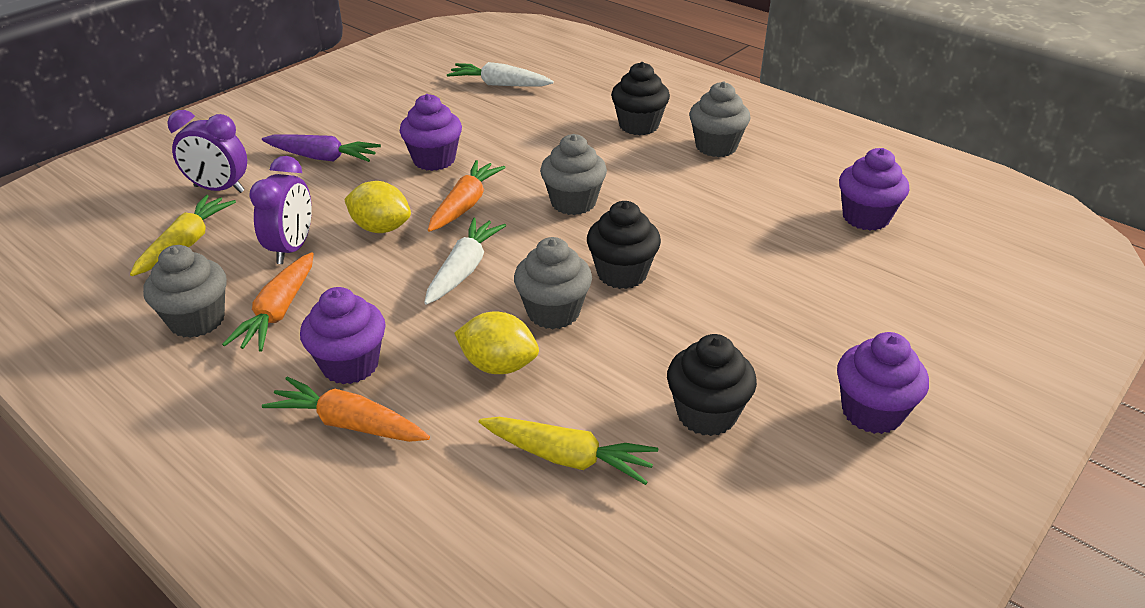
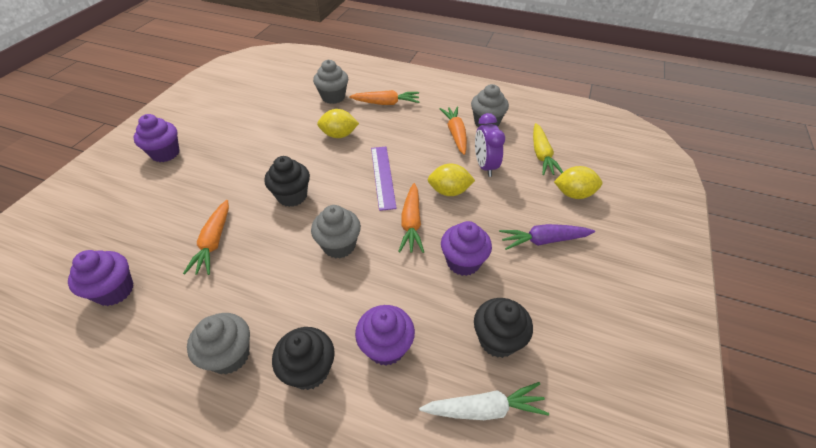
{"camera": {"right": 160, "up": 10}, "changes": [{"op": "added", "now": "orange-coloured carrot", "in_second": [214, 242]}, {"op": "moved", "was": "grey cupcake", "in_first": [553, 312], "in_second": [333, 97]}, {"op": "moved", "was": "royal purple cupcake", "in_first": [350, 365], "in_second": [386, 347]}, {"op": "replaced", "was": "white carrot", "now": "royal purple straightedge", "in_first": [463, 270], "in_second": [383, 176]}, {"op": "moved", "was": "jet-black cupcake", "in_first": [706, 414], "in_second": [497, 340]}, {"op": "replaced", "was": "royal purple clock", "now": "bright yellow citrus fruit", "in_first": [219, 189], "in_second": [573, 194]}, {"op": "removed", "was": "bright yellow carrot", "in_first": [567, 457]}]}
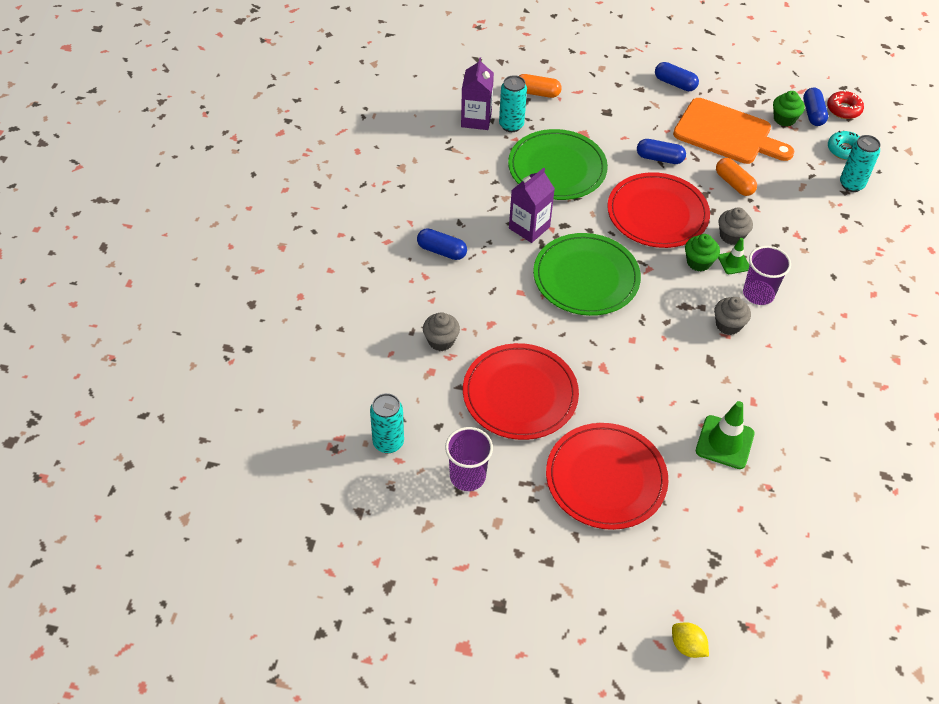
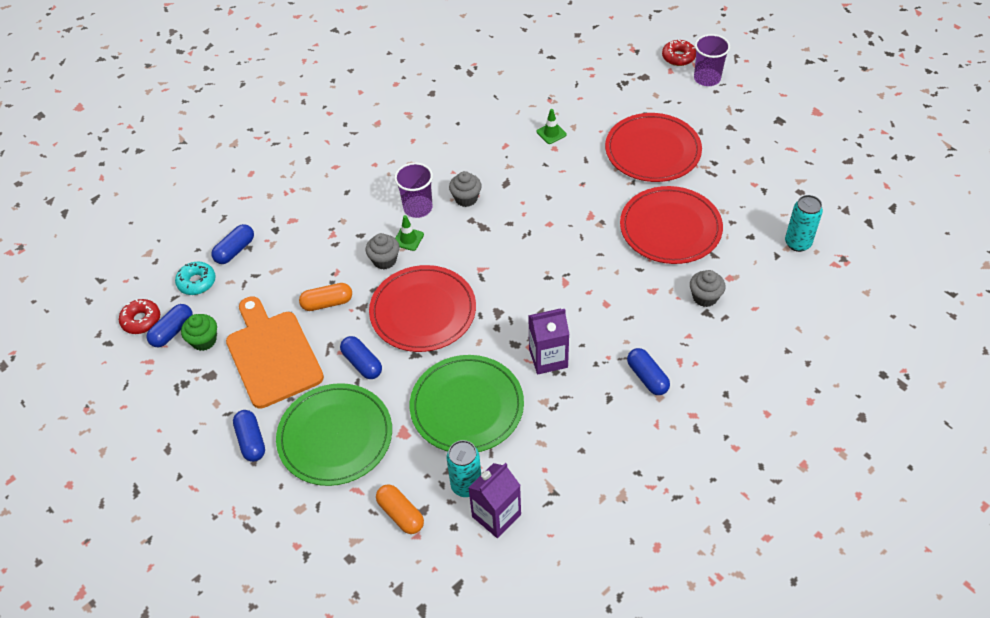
{"camera": {"right": -140, "up": 0}, "changes": [{"op": "replaced", "was": "teal can", "now": "blue pill", "in_first": [851, 184], "in_second": [235, 250]}, {"op": "moved", "was": "leaf-green plate", "in_first": [586, 277], "in_second": [335, 436]}, {"op": "turned", "was": "orange-coloured pill", "in_first": [734, 183], "in_second": [327, 303], "clockwise": 75}, {"op": "resized", "was": "leaf-green road cone", "in_first": [724, 442], "in_second": [551, 133], "ratio": 0.58}, {"op": "replaced", "was": "bright yellow citrus fruit", "now": "crimson glazed donut", "in_first": [687, 646], "in_second": [678, 57]}, {"op": "moved", "was": "royal purple beaker", "in_first": [467, 476], "in_second": [707, 78]}, {"op": "removed", "was": "leaf-green cupcake", "in_first": [698, 262]}]}
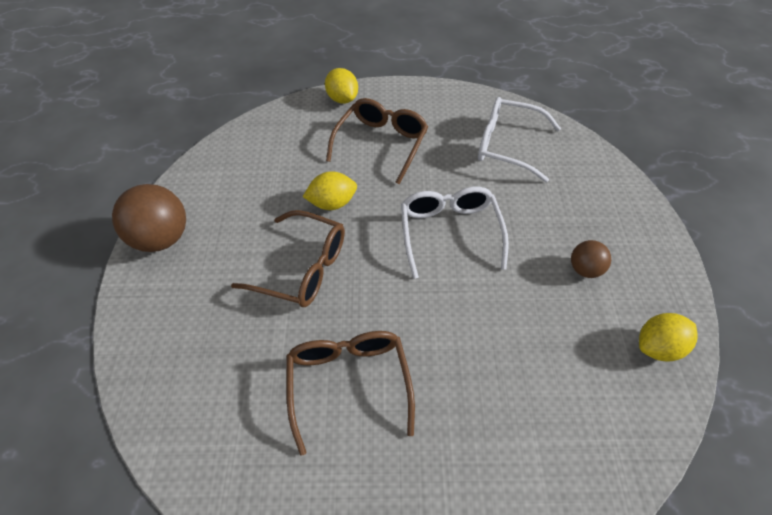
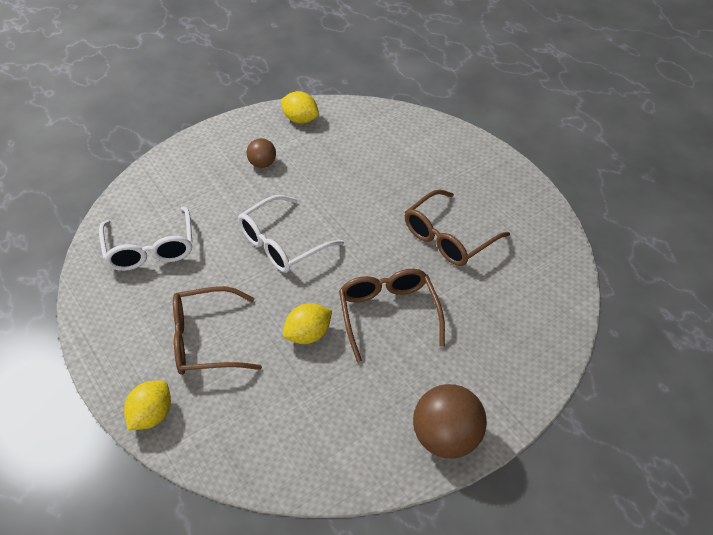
{"camera": {"right": -125, "up": -5}, "changes": [{"op": "turned", "was": "bright yellow citrus fruit", "in_first": [332, 203], "in_second": [308, 335], "clockwise": -75}]}
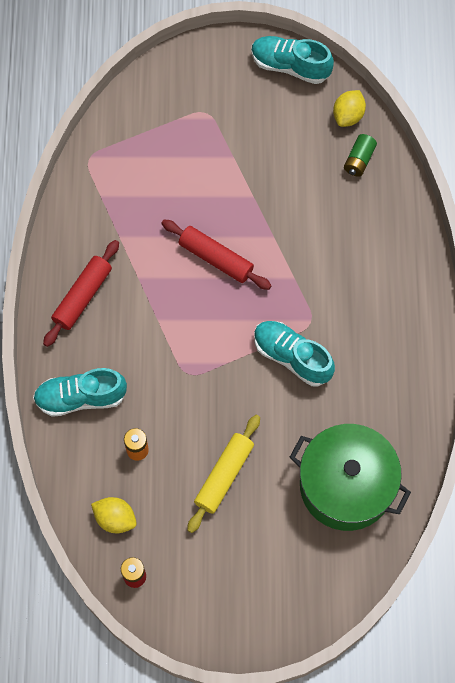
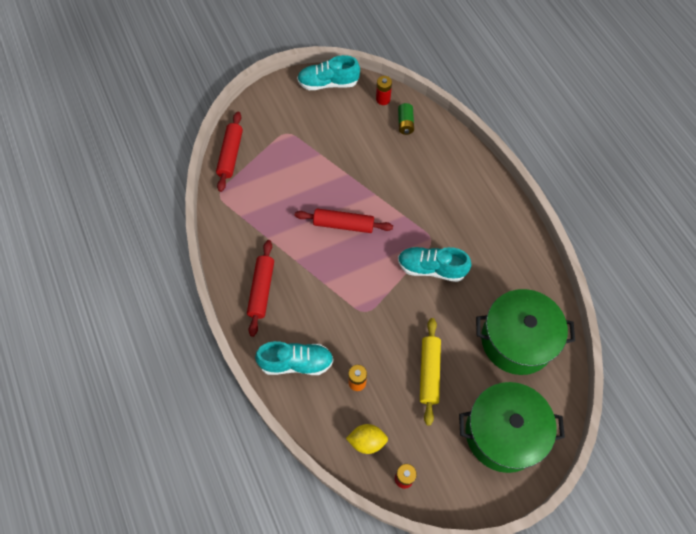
{"camera": {"right": -25, "up": -5}, "changes": [{"op": "added", "now": "crimson pastry roller", "in_second": [231, 155]}, {"op": "turned", "was": "teal sneaker", "in_first": [81, 397], "in_second": [296, 363], "clockwise": -150}, {"op": "replaced", "was": "bright yellow citrus fruit", "now": "crimson battery", "in_first": [348, 116], "in_second": [383, 99]}, {"op": "added", "now": "leaf-green stockpot", "in_second": [503, 433]}]}
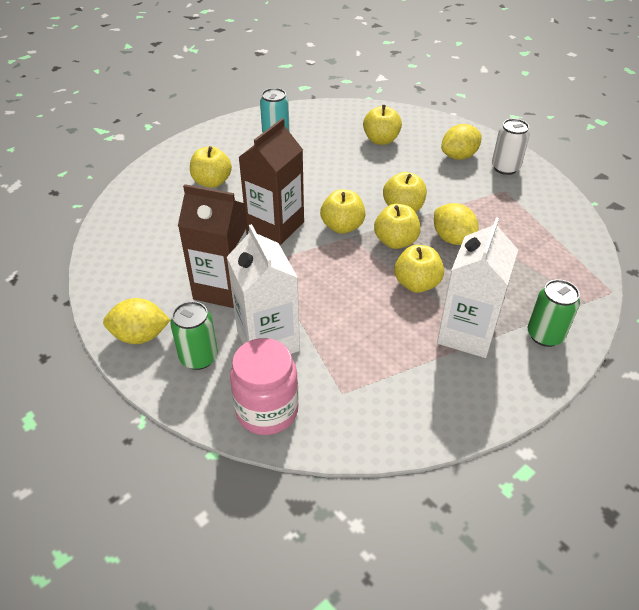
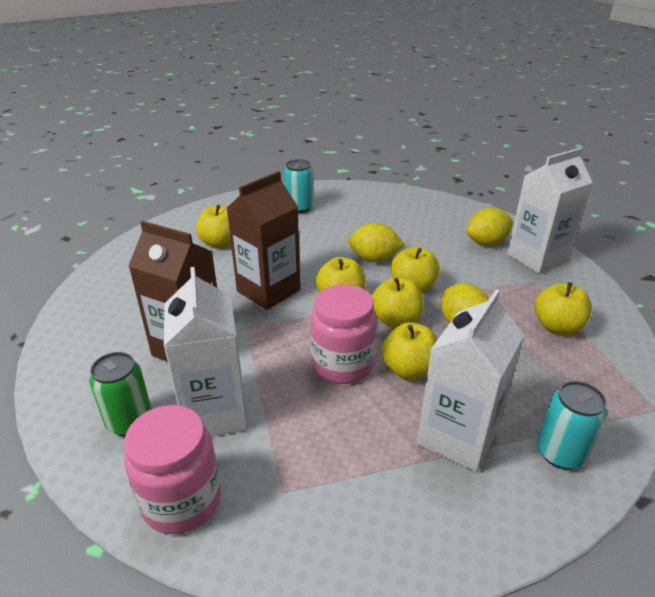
{"camera": {"right": 10, "up": -10}, "changes": [{"op": "added", "now": "rosy jam jar", "in_second": [342, 364]}, {"op": "moved", "was": "bright yellow citrus fruit", "in_first": [140, 336], "in_second": [374, 259]}, {"op": "replaced", "was": "white can", "now": "white carton", "in_first": [505, 168], "in_second": [537, 258]}, {"op": "moved", "was": "bright yellow apple fruit", "in_first": [381, 140], "in_second": [557, 327]}, {"op": "recoloured", "was": "leaf-green can", "now": "teal can", "in_first": [545, 335], "in_second": [560, 453]}]}
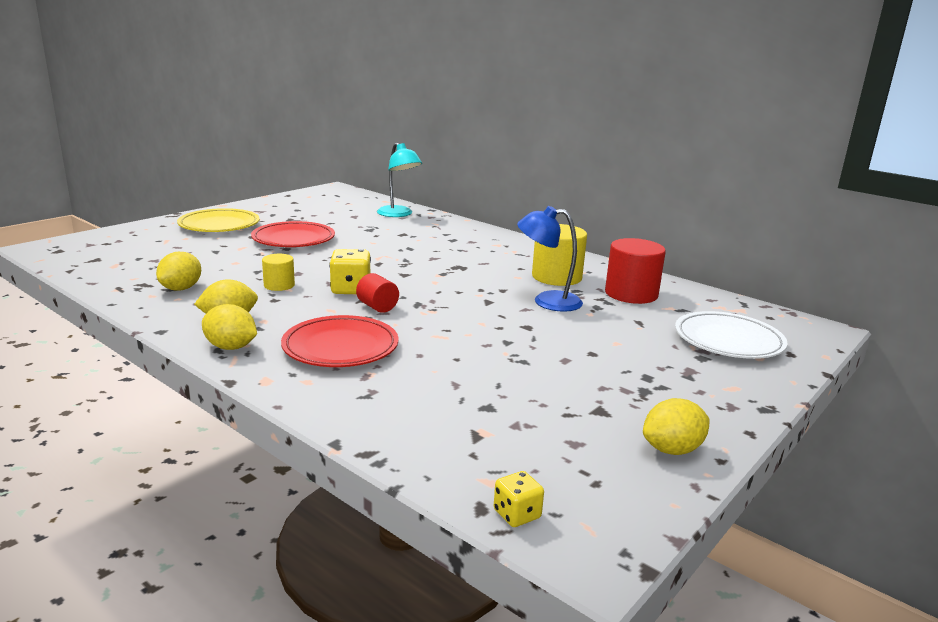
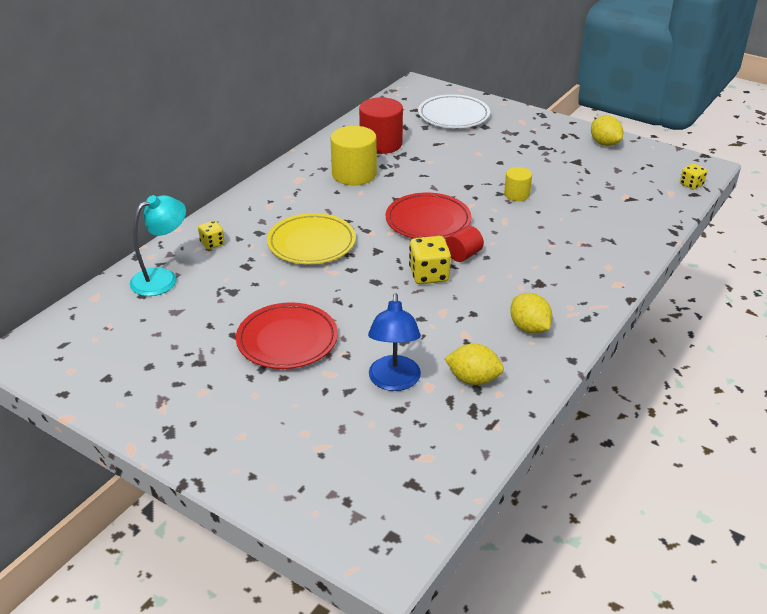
{"camera": {"right": -95, "up": 15}, "changes": [{"op": "added", "now": "bright yellow dice", "in_second": [212, 243]}, {"op": "moved", "was": "bright yellow plate", "in_first": [219, 225], "in_second": [311, 243]}, {"op": "moved", "was": "blue lamp", "in_first": [547, 301], "in_second": [394, 382]}, {"op": "moved", "was": "crimson plate", "in_first": [340, 347], "in_second": [428, 221]}, {"op": "moved", "was": "bright yellow solid cylinder", "in_first": [279, 285], "in_second": [516, 194]}, {"op": "removed", "was": "bright yellow citrus fruit", "in_first": [231, 347]}]}
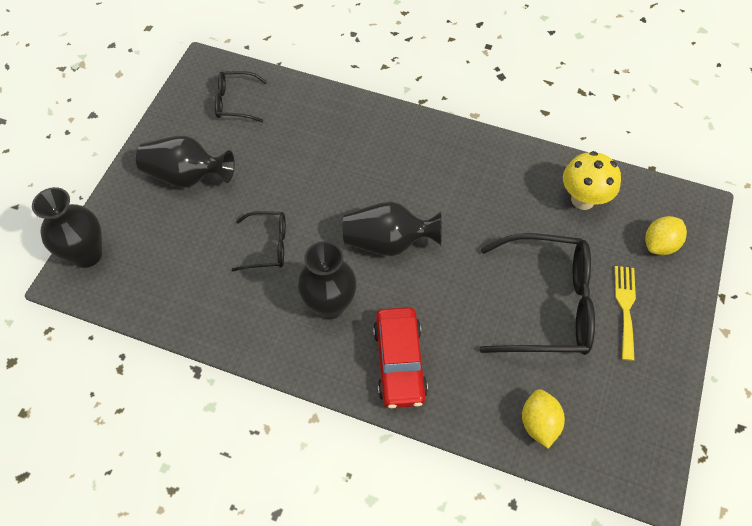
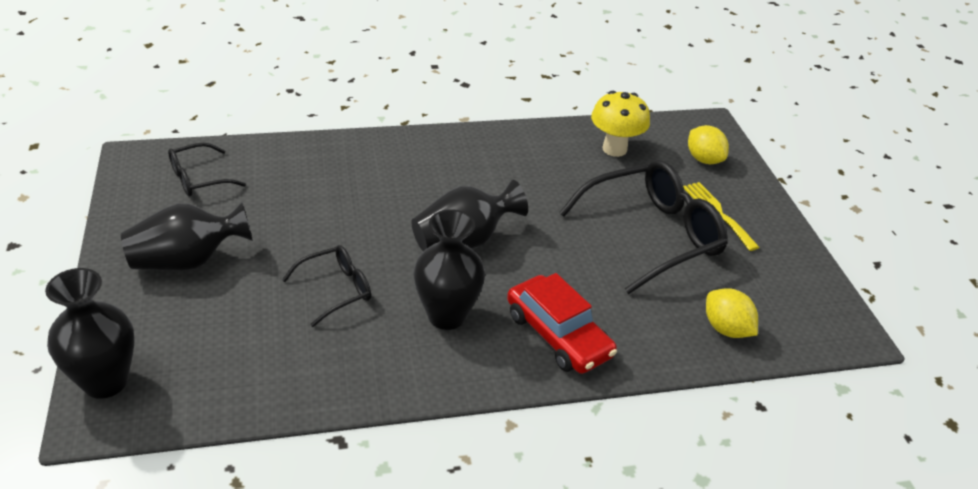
{"camera": {"right": -35, "up": -20}, "changes": [{"op": "turned", "was": "bright yellow citrus fruit", "in_first": [659, 244], "in_second": [703, 159], "clockwise": -45}]}
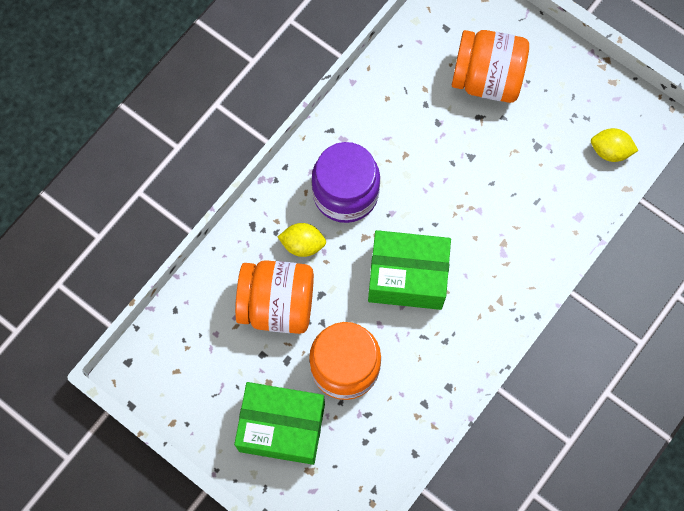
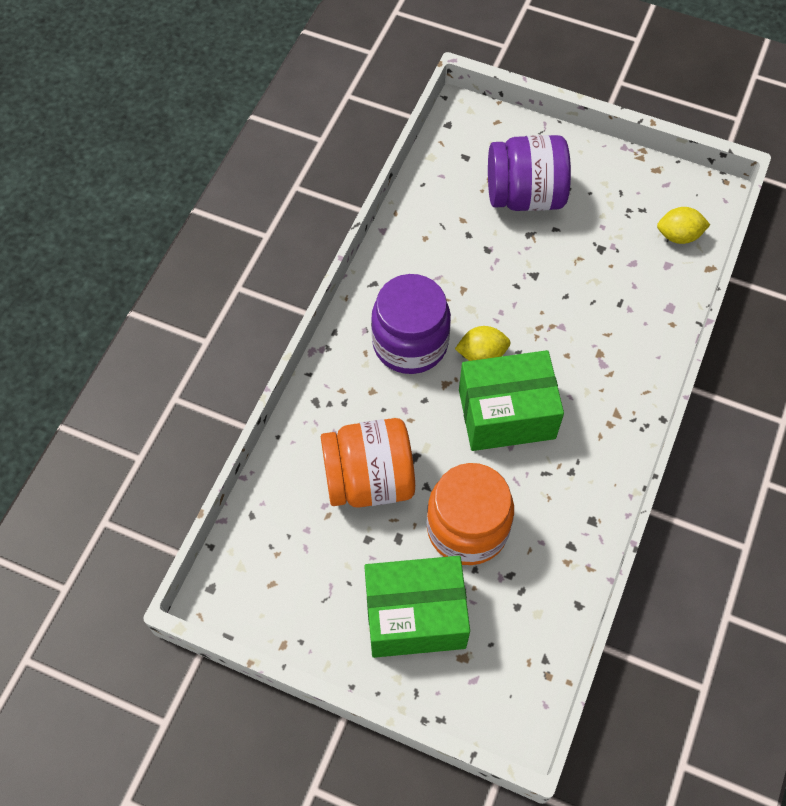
{"camera": {"right": -15, "up": -10}, "changes": [{"op": "moved", "was": "bright yellow citrus fruit", "in_first": [303, 244], "in_second": [482, 354]}, {"op": "recoloured", "was": "orange-coloured jam jar", "now": "royal purple jam jar", "in_first": [486, 79], "in_second": [525, 196]}]}
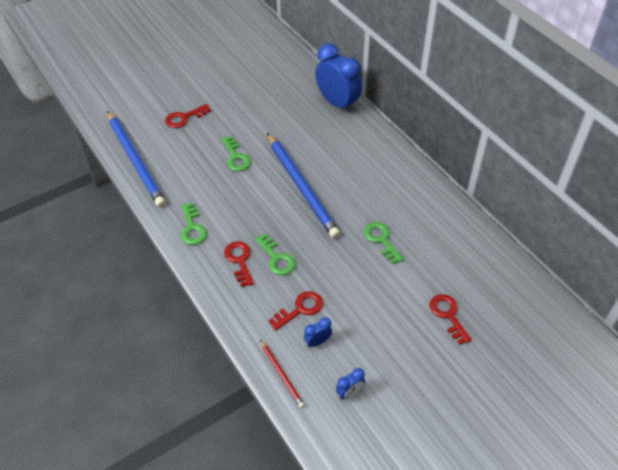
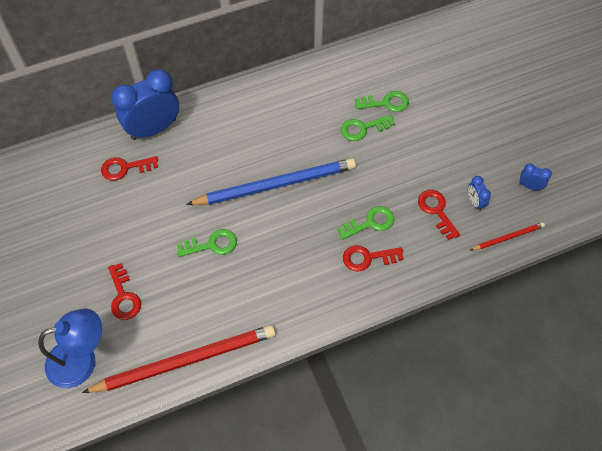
{"camera": {"right": -80, "up": 10}, "changes": [{"op": "added", "now": "blue lamp", "in_second": [82, 360]}, {"op": "recoloured", "was": "blue lead pencil", "now": "crimson lead pencil", "in_first": [135, 160], "in_second": [185, 360]}, {"op": "moved", "was": "crimson door key", "in_first": [448, 315], "in_second": [125, 168]}, {"op": "moved", "was": "leaf-green door key", "in_first": [192, 228], "in_second": [386, 103]}, {"op": "turned", "was": "blue clock", "in_first": [350, 393], "in_second": [529, 186], "clockwise": -45}]}
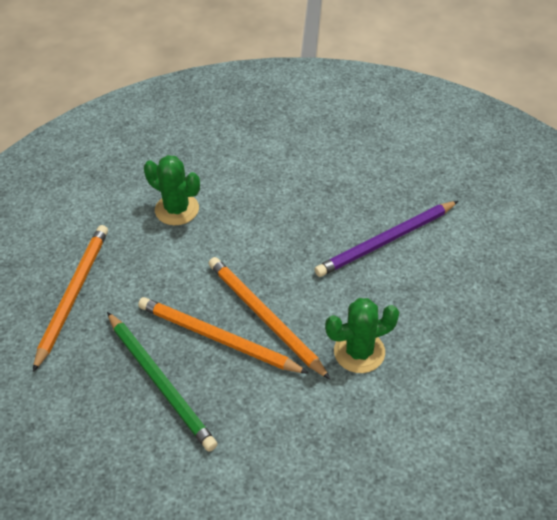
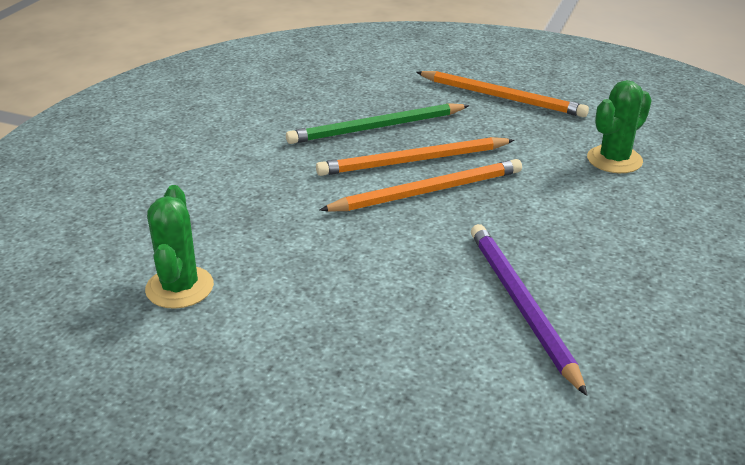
{"camera": {"right": 105, "up": -15}, "changes": [{"op": "moved", "was": "leaf-green saguaro cactus", "in_first": [359, 352], "in_second": [179, 287]}, {"op": "turned", "was": "orange-coloured lead pencil", "in_first": [217, 338], "in_second": [413, 161], "clockwise": -150}]}
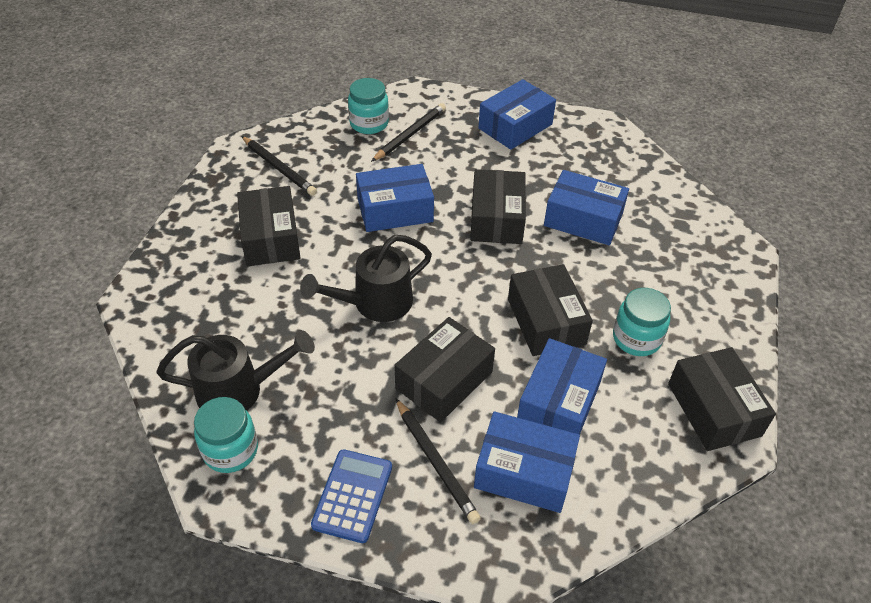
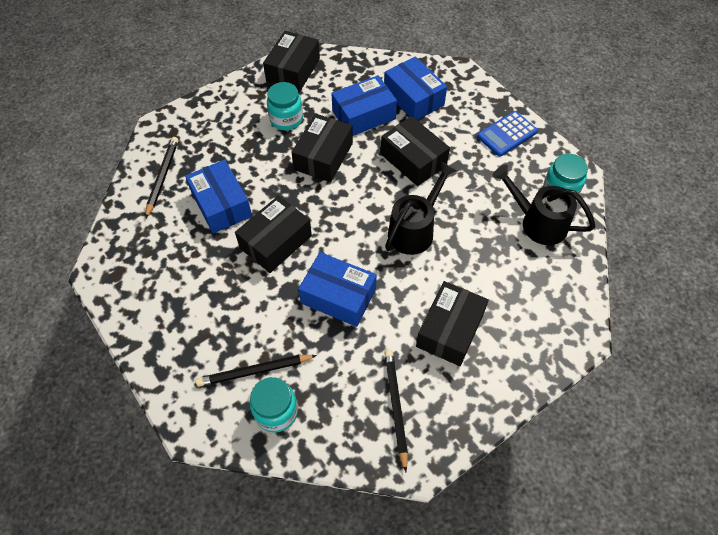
{"camera": {"right": -140, "up": 10}, "changes": [{"op": "moved", "was": "jet-black lead pencil", "in_first": [436, 462], "in_second": [162, 177]}, {"op": "turned", "was": "jet-black parcel", "in_first": [444, 380], "in_second": [413, 159], "clockwise": 60}, {"op": "turned", "was": "jet-black watering can", "in_first": [374, 303], "in_second": [415, 229], "clockwise": -60}, {"op": "removed", "was": "blue parcel", "in_first": [515, 126]}]}
